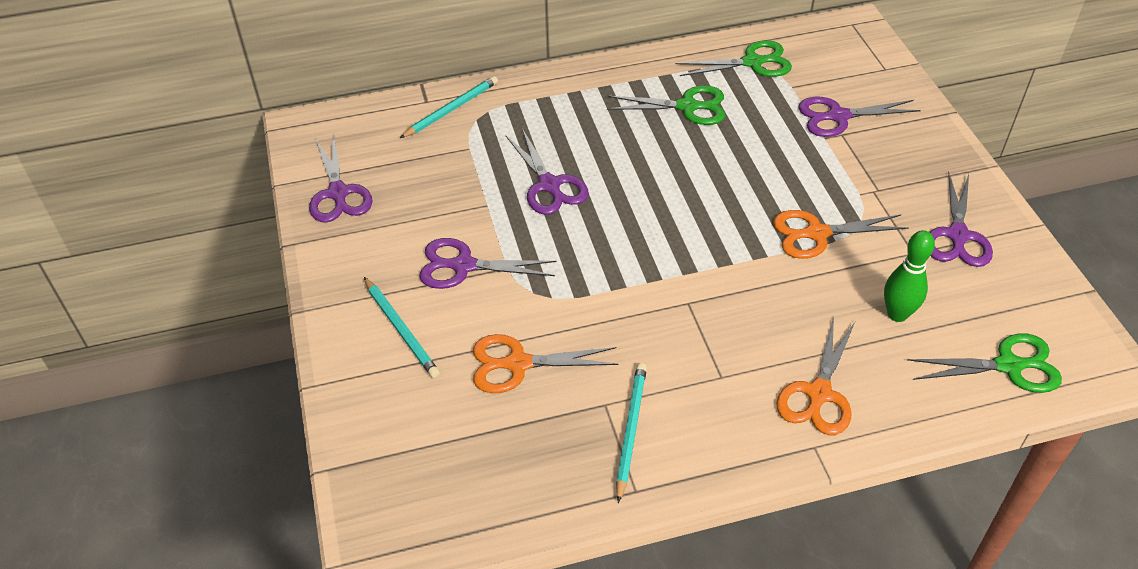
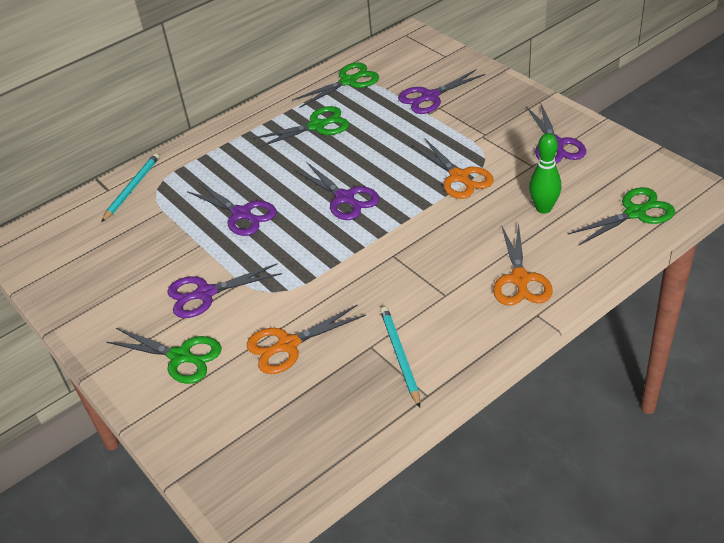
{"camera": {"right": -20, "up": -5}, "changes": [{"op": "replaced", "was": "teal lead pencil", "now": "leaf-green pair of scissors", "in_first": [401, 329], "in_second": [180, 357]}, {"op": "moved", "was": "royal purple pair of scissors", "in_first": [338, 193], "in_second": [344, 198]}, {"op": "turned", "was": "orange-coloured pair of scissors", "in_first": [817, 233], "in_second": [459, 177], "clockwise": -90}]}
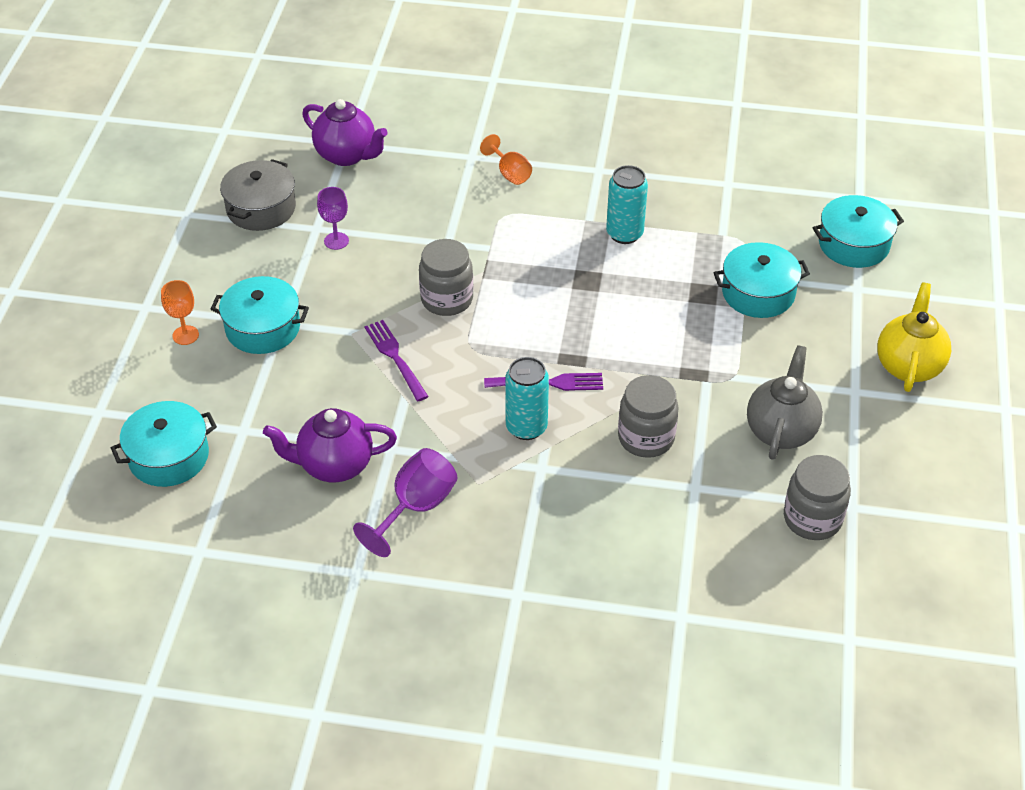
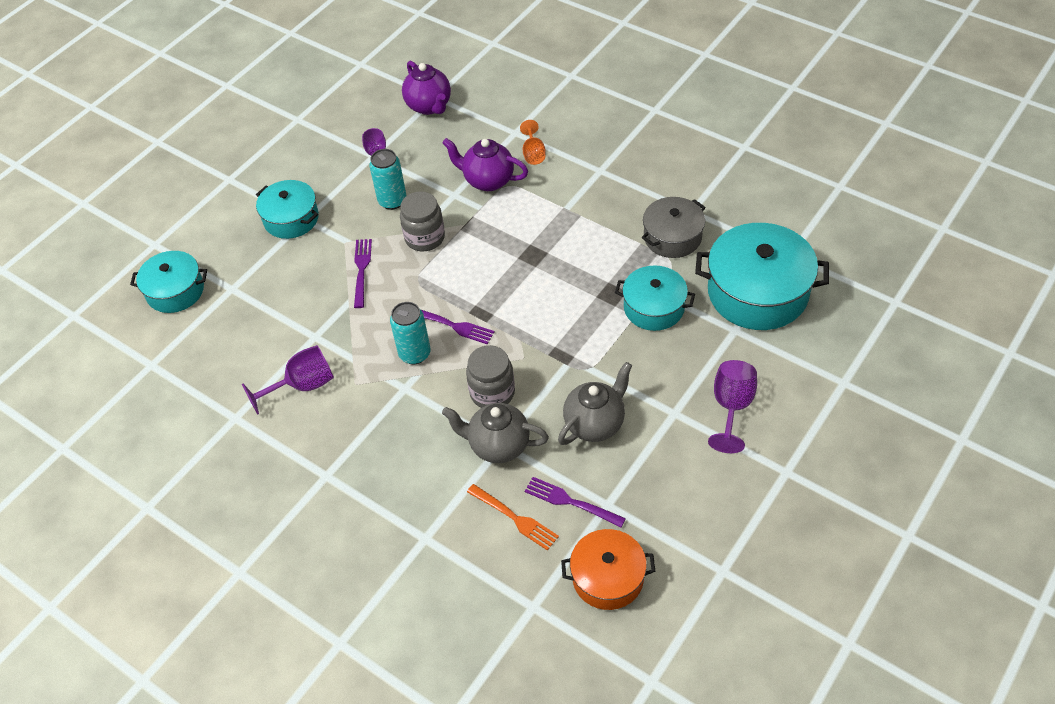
{"camera": {"right": 30, "up": 5}, "changes": [{"op": "moved", "was": "teal can", "in_first": [624, 234], "in_second": [392, 201]}, {"op": "added", "now": "grey china teapot", "in_second": [498, 446]}, {"op": "moved", "was": "royal purple china teapot", "in_first": [334, 465], "in_second": [487, 181]}, {"op": "added", "now": "orange-coloured table fork", "in_second": [514, 518]}, {"op": "replaced", "was": "grey jam jar", "now": "royal purple table fork", "in_first": [812, 519], "in_second": [571, 502]}, {"op": "added", "now": "orange-coloured stockpot", "in_second": [608, 577]}, {"op": "moved", "was": "grey stockpot", "in_first": [261, 208], "in_second": [672, 237]}, {"op": "resized", "was": "teal stockpot", "in_first": [853, 244], "in_second": [757, 292], "ratio": 1.65}, {"op": "replaced", "was": "bright yellow china teapot", "now": "royal purple chalice", "in_first": [908, 366], "in_second": [731, 407]}, {"op": "removed", "was": "orange-coloured chalice", "in_first": [185, 335]}]}
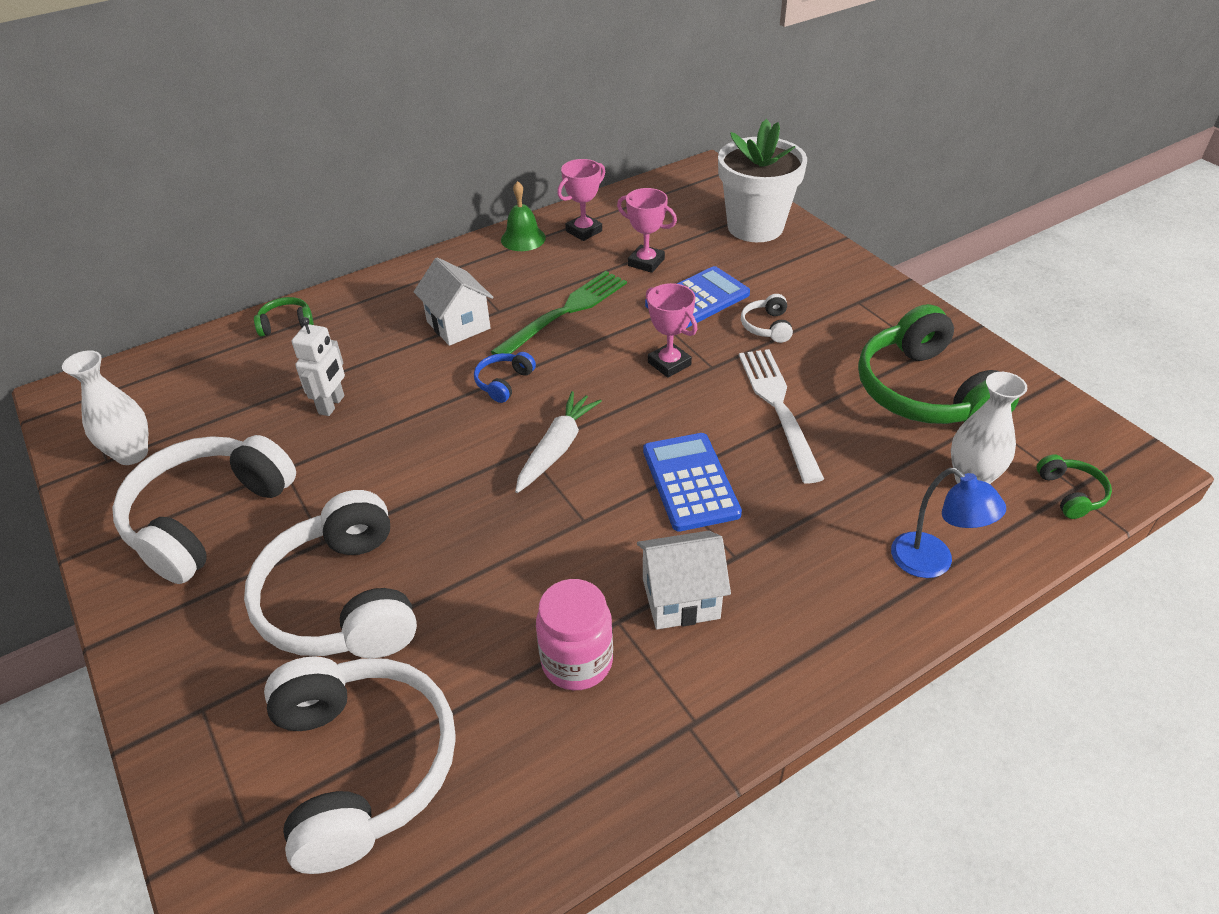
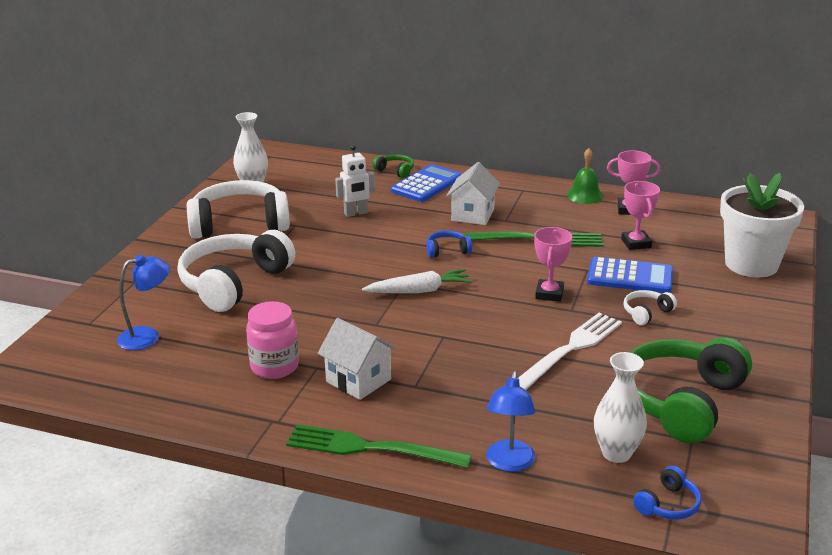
{"camera": {"right": 50, "up": -15}, "changes": [{"op": "replaced", "was": "white headset", "now": "blue lamp", "in_first": [362, 765], "in_second": [148, 336]}, {"op": "added", "now": "leaf-green table fork", "in_second": [369, 448]}, {"op": "moved", "was": "blue calculator", "in_first": [690, 482], "in_second": [427, 184]}, {"op": "recoloured", "was": "leaf-green headset", "now": "blue headset", "in_first": [1070, 494], "in_second": [668, 505]}]}
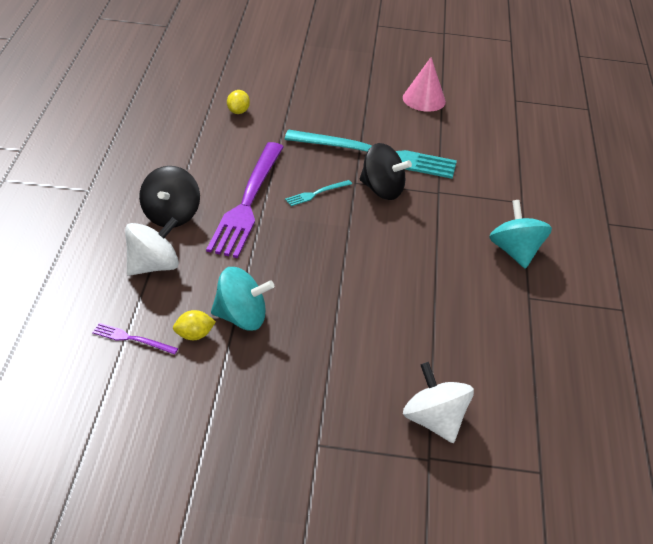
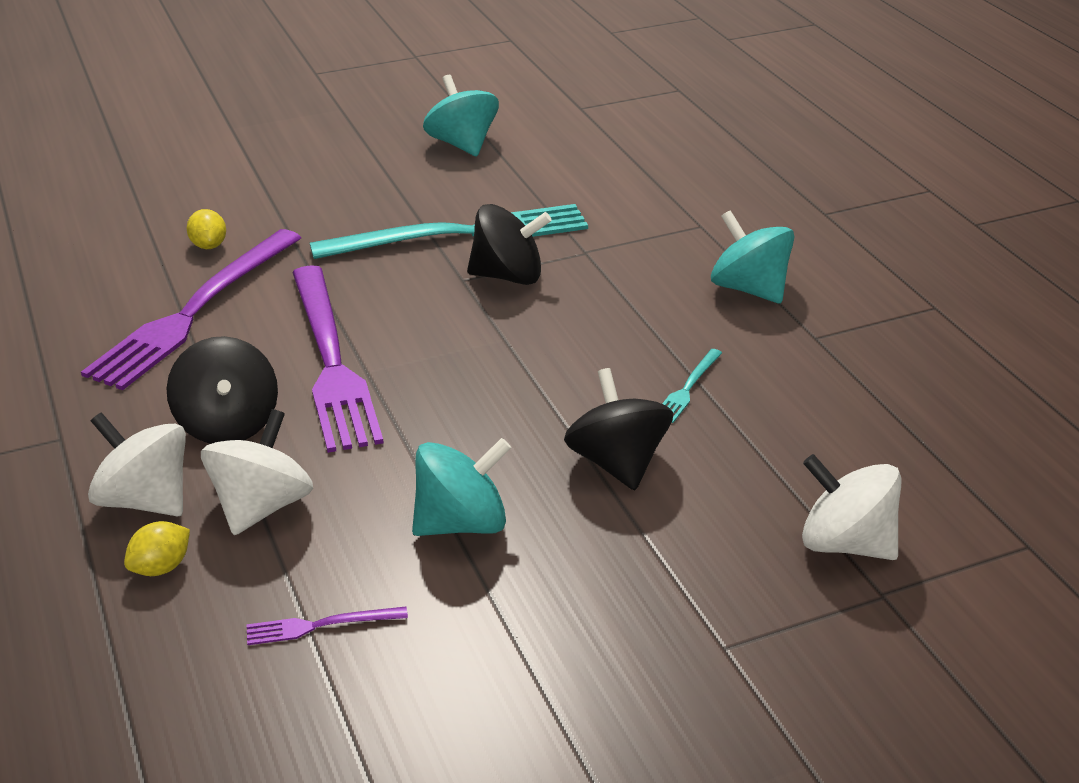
{"camera": {"right": -25, "up": -5}, "changes": [{"op": "added", "now": "royal purple table fork", "in_second": [195, 312]}, {"op": "added", "now": "white toy top", "in_second": [145, 500]}, {"op": "moved", "was": "bright yellow citrus fruit", "in_first": [194, 335], "in_second": [161, 567]}, {"op": "replaced", "was": "rosy cone", "now": "teal toy top", "in_first": [424, 99], "in_second": [462, 144]}, {"op": "added", "now": "jet-black toy top", "in_second": [617, 463]}, {"op": "moved", "was": "teal table fork", "in_first": [316, 193], "in_second": [688, 388]}]}
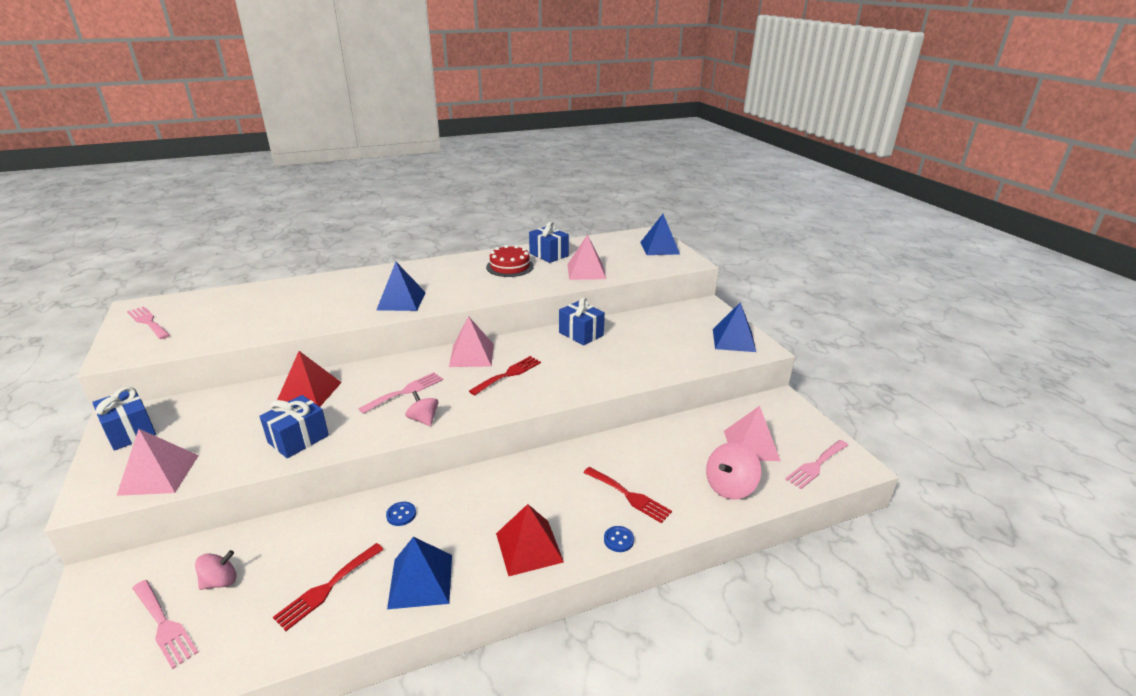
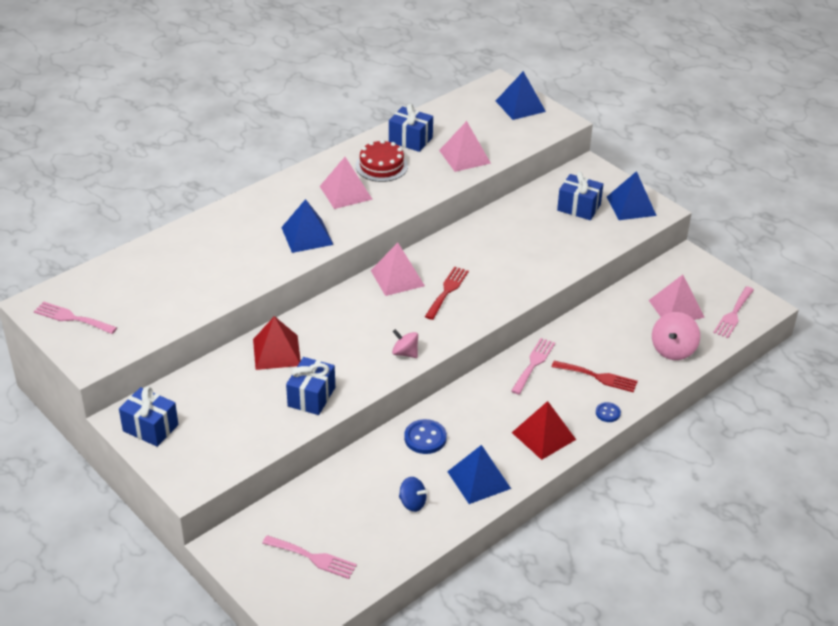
{"camera": {"right": -20, "up": 10}, "changes": [{"op": "moved", "was": "rosy pyramid", "in_first": [159, 474], "in_second": [345, 192]}, {"op": "replaced", "was": "crimson table fork", "now": "blue toy top", "in_first": [327, 588], "in_second": [412, 503]}, {"op": "resized", "was": "blue button", "in_first": [401, 514], "in_second": [425, 438], "ratio": 1.67}, {"op": "moved", "was": "rosy table fork", "in_first": [405, 391], "in_second": [533, 364]}, {"op": "moved", "was": "blue present", "in_first": [581, 334], "in_second": [578, 207]}, {"op": "removed", "was": "rosy toy top", "in_first": [220, 581]}]}
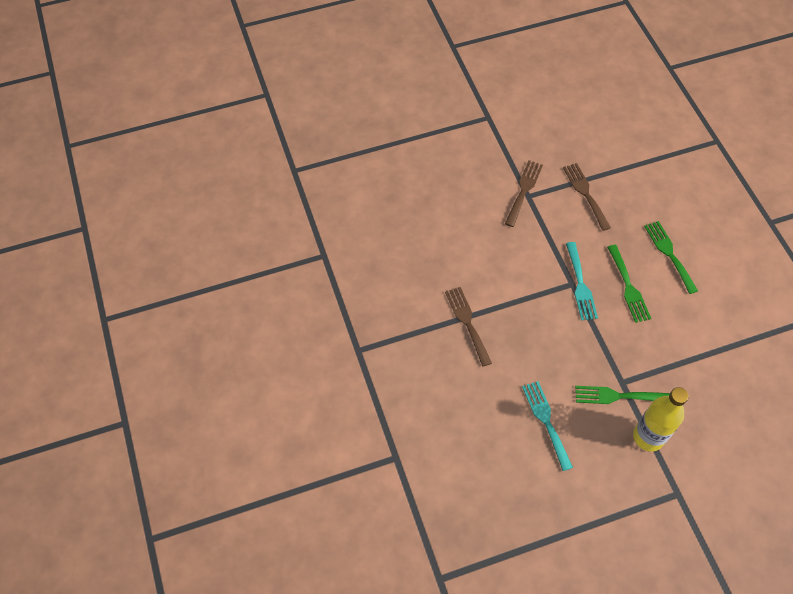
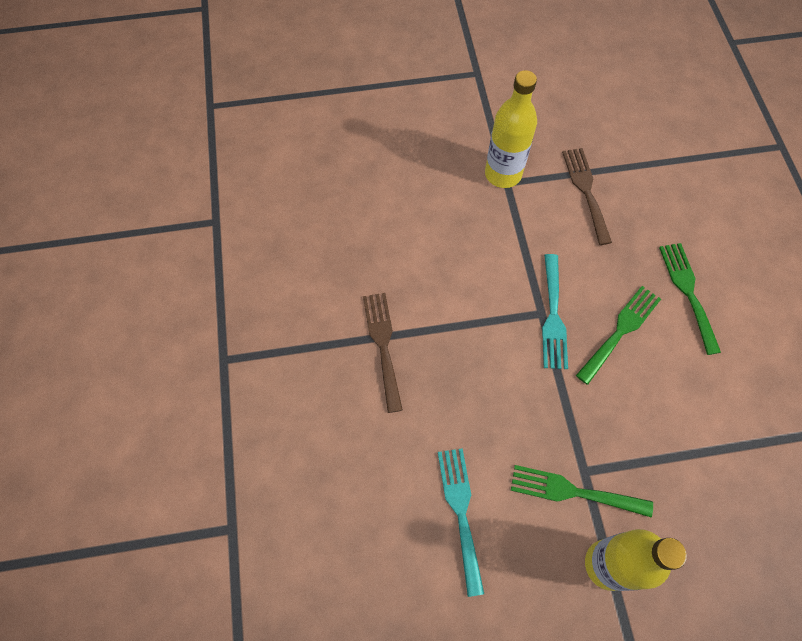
{"camera": {"right": 10, "up": 5}, "changes": [{"op": "replaced", "was": "dark brown table fork", "now": "bright yellow bottle", "in_first": [524, 190], "in_second": [503, 174]}, {"op": "turned", "was": "leaf-green table fork", "in_first": [628, 287], "in_second": [621, 330], "clockwise": -135}]}
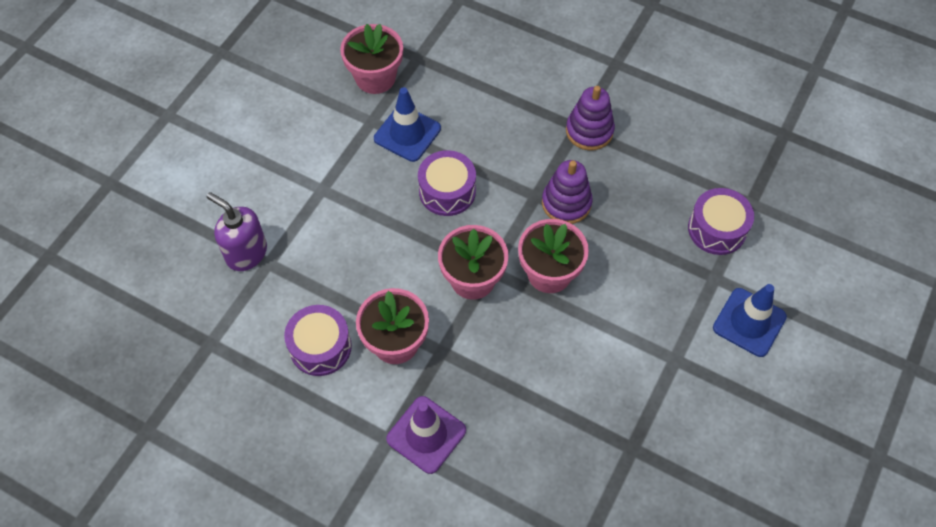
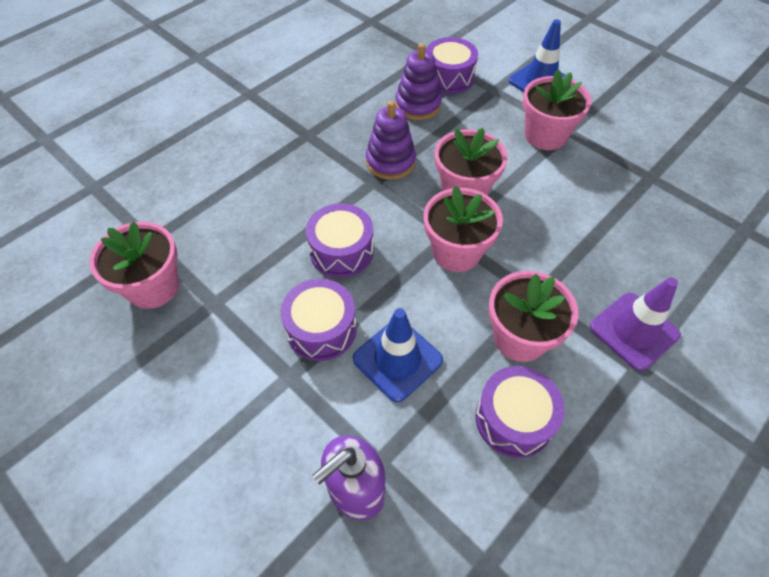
{"camera": {"right": -75, "up": -5}, "changes": [{"op": "added", "now": "royal purple toy drum", "in_second": [321, 329]}, {"op": "moved", "was": "blue road cone", "in_first": [407, 133], "in_second": [397, 359]}, {"op": "moved", "was": "royal purple stacking toy", "in_first": [589, 131], "in_second": [418, 105]}, {"op": "added", "now": "rosy plant pot", "in_second": [545, 135]}]}
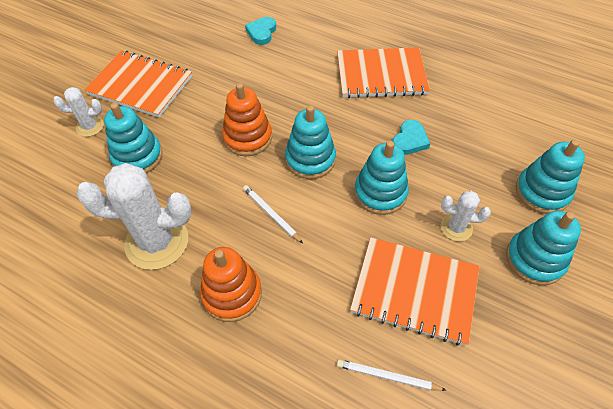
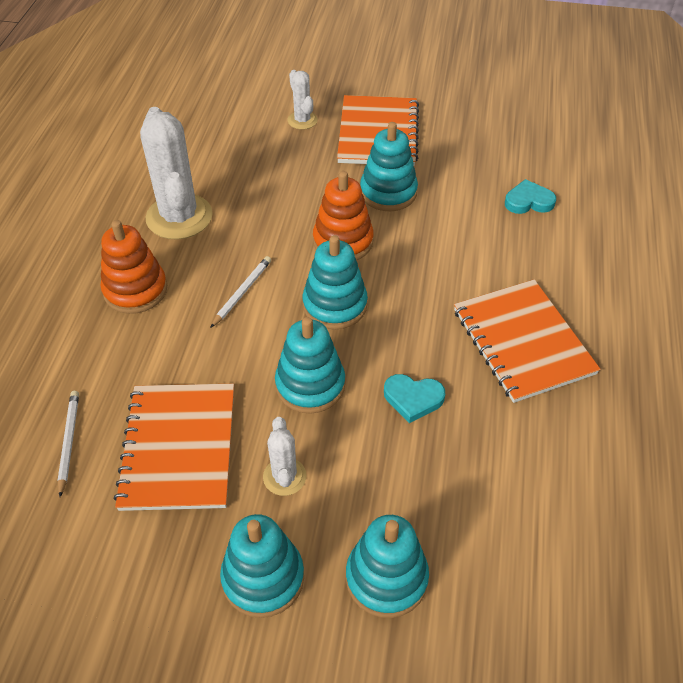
{"camera": {"right": 70, "up": -5}, "changes": [{"op": "moved", "was": "teal stacking toy", "in_first": [137, 157], "in_second": [388, 192]}]}
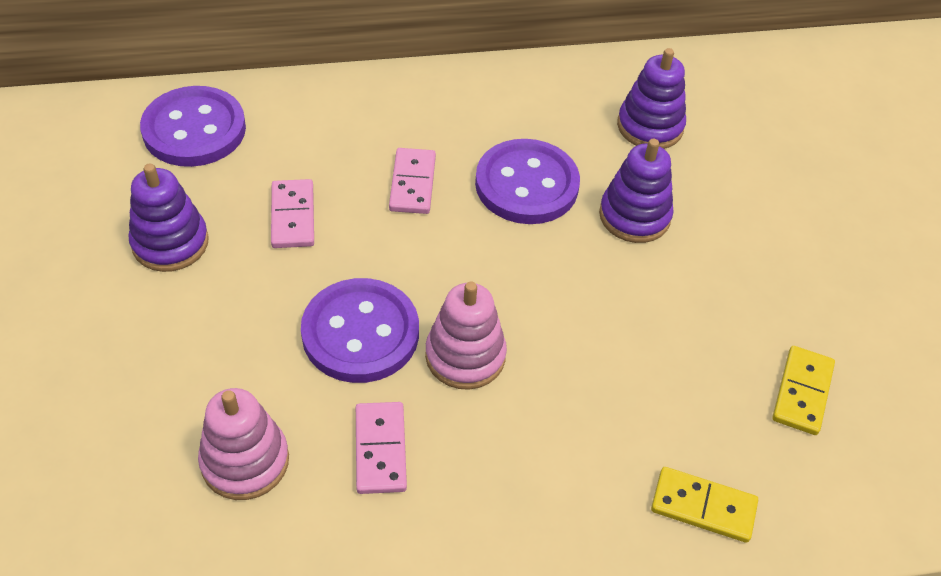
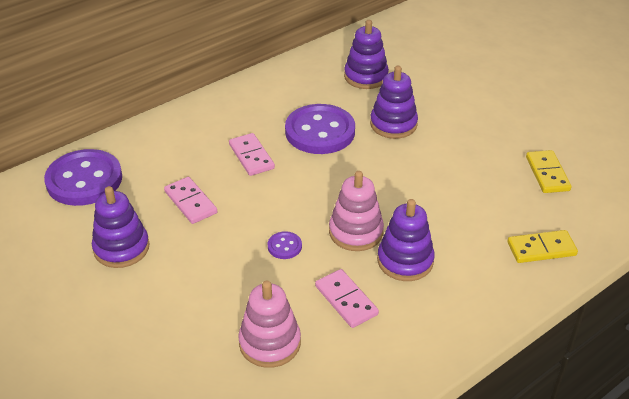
{"camera": {"right": -25, "up": -10}, "changes": [{"op": "resized", "was": "royal purple button", "in_first": [360, 333], "in_second": [284, 246], "ratio": 0.42}, {"op": "added", "now": "royal purple stacking toy", "in_second": [405, 261]}]}
